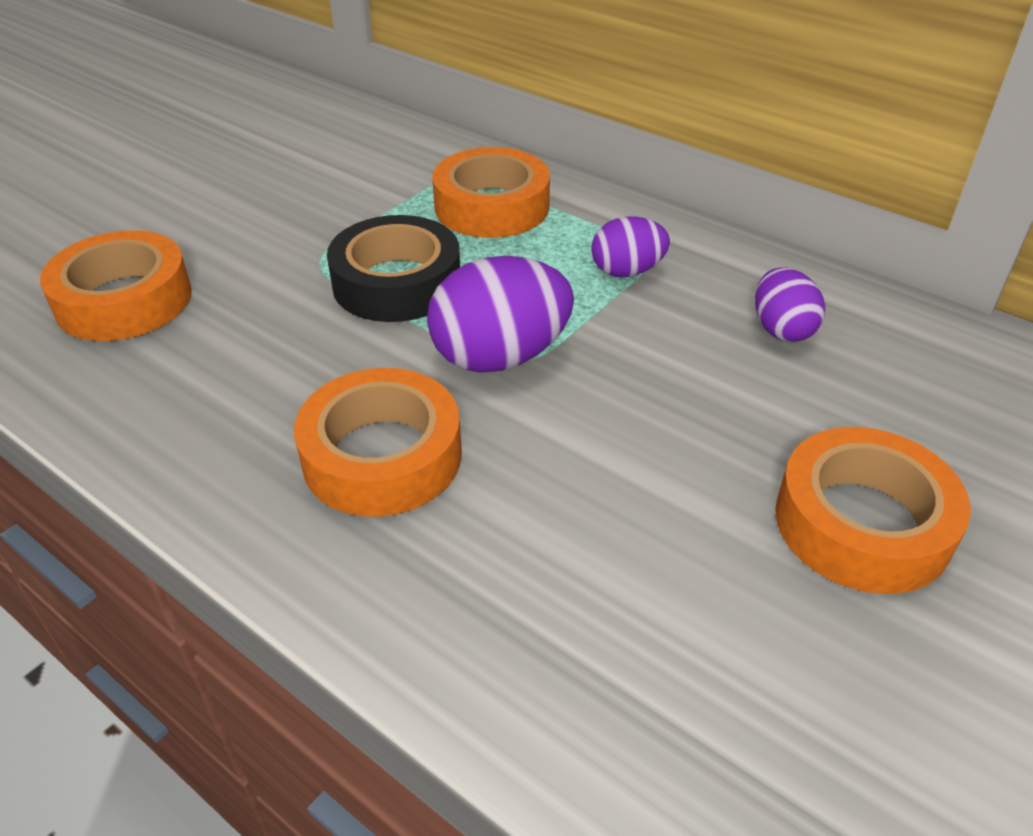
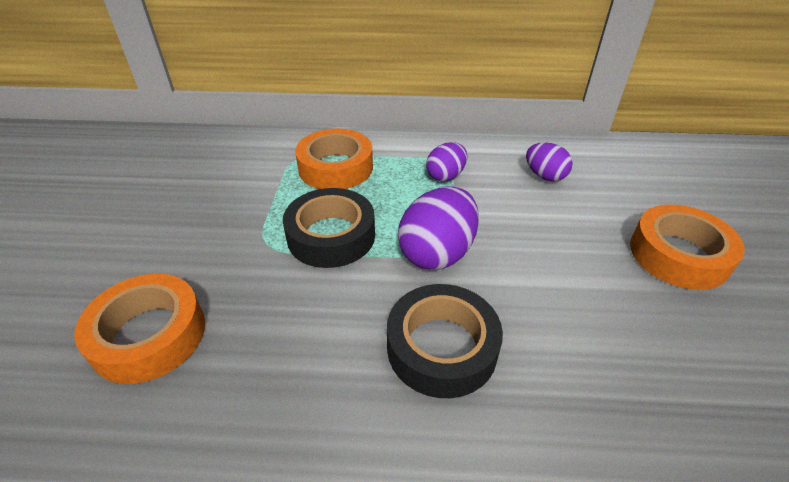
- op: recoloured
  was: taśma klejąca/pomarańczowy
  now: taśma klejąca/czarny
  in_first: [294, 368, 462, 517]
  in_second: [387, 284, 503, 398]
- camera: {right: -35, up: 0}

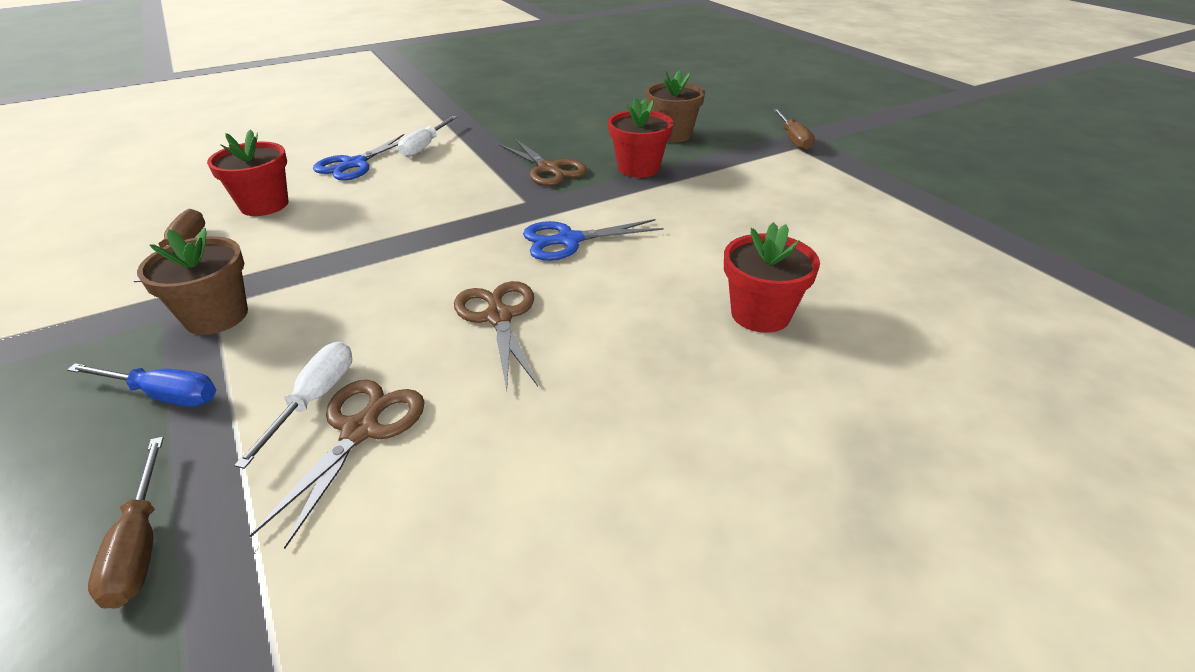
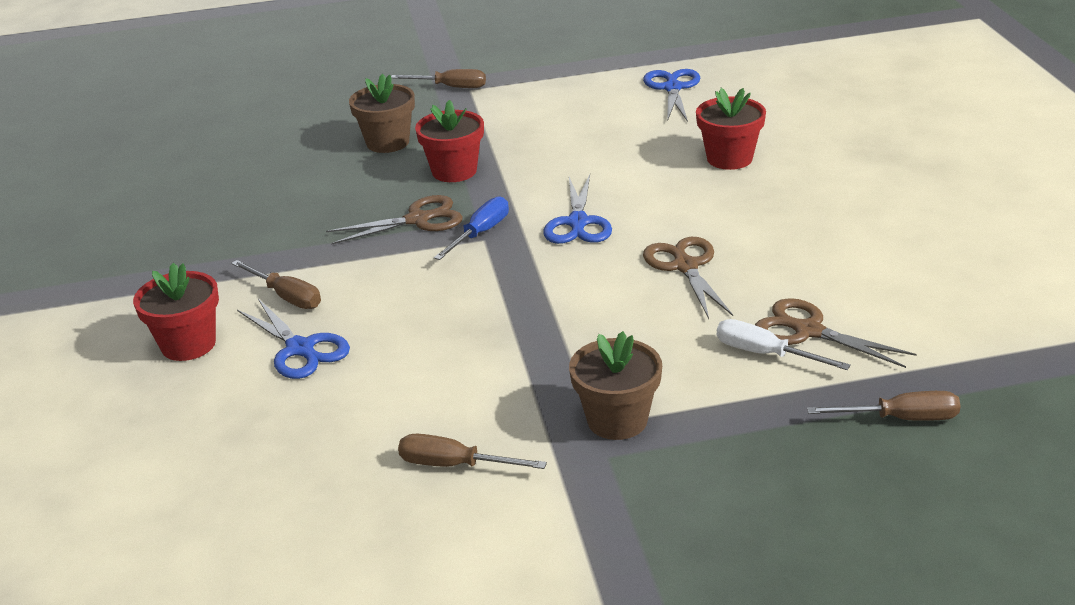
- op: moved
  was: śrubokręt/niebieski
  in_first: [67, 363, 216, 407]
  in_second: [434, 196, 509, 260]
- op: moved
  was: doniczka/czerwony
  in_first: [207, 130, 288, 216]
  in_second: [133, 263, 219, 361]
- op: recoloured
  was: śrubokręt/biały
  now: śrubokręt/brązowy
  in_first: [398, 116, 457, 157]
  in_second: [231, 260, 321, 309]
- op: turned
  was: nożyczki/brązowy
  in_first: [454, 281, 538, 390]
  in_second: [643, 237, 733, 319]
  clockwise: 75
- op: added
  now: nożyczki/niebieski
  in_second: [643, 69, 700, 122]
- camera: {right: -70, up: -5}

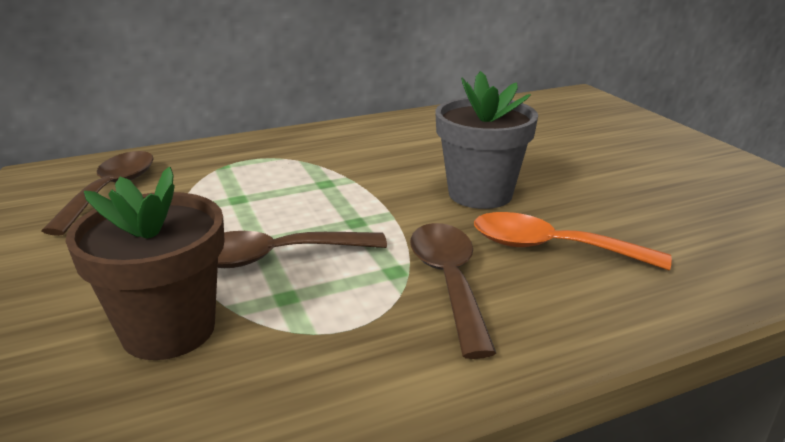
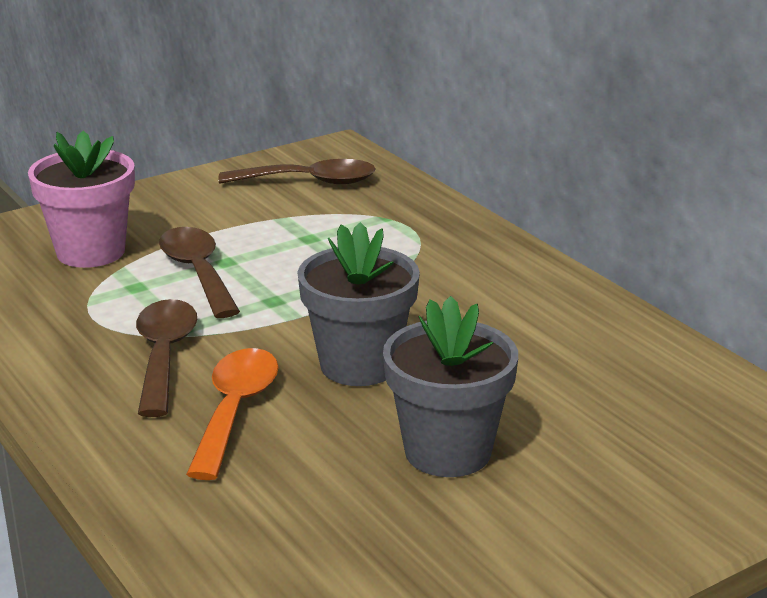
- op: recoloured
  was: doniczka/brązowy
  now: doniczka/różowy
  in_first: [65, 167, 225, 360]
  in_second: [28, 131, 135, 268]
- op: turned
  was: łyżka/brązowy
  in_first: [410, 223, 496, 359]
  in_second: [136, 299, 197, 417]
  clockwise: -75
- op: added
  now: doniczka/szary
  in_second: [383, 296, 518, 477]
- camera: {right: 80, up: 0}

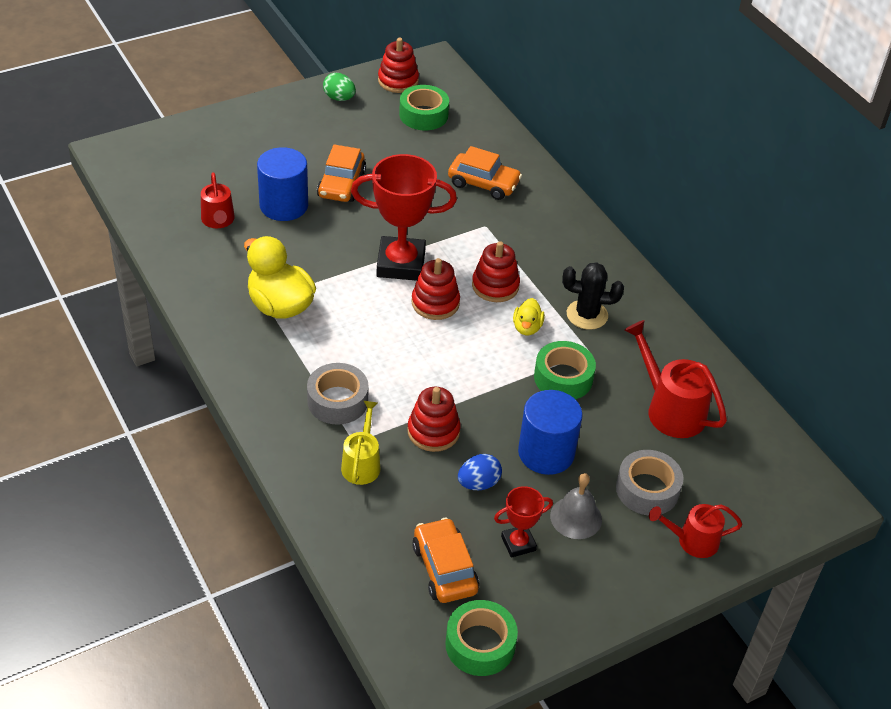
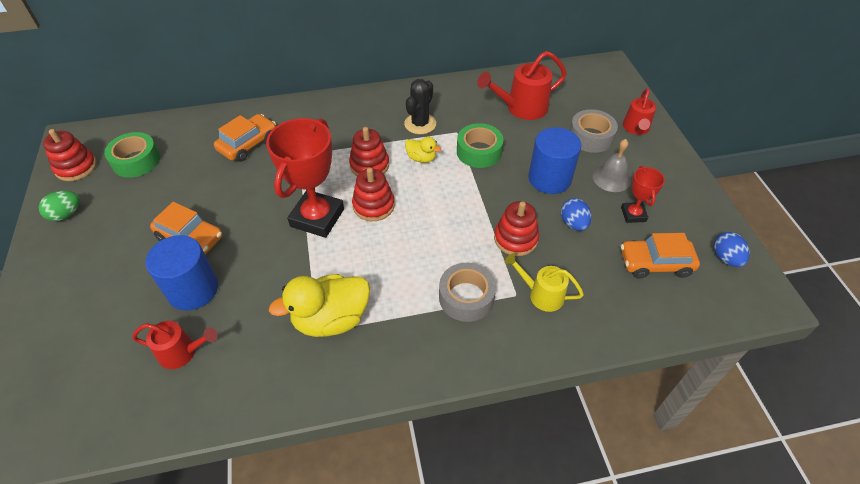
- op: replaced
  was: taśma klejąca/zielony
  now: jajko/niebieski
  in_first: [445, 600, 518, 676]
  in_second: [714, 232, 750, 267]
- camera: {right: -70, up: 5}

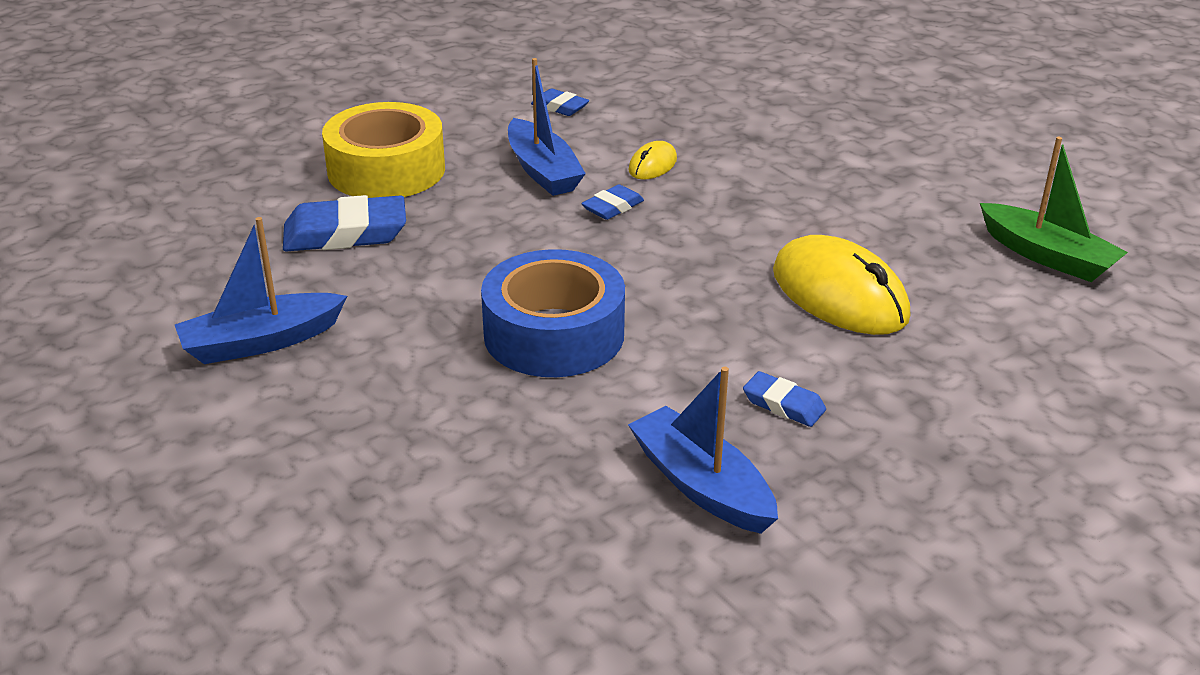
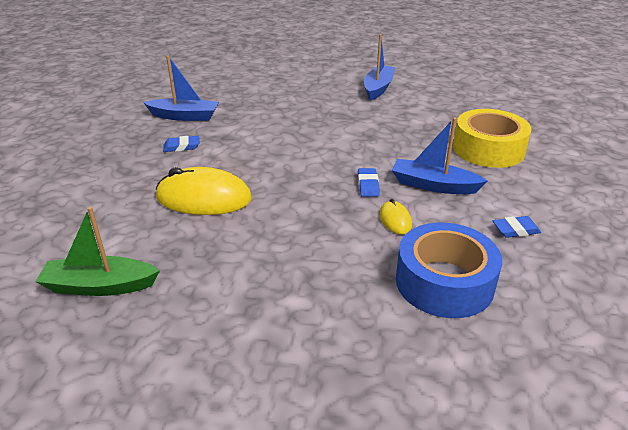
- op: removed
  was: gumka do mazania/niebieski
  in_first: [283, 195, 406, 252]
- op: moved
  was: taśma klejąca/niebieski
  in_first: [481, 249, 625, 377]
  in_second: [396, 223, 503, 318]
- camera: {right: 135, up: 0}

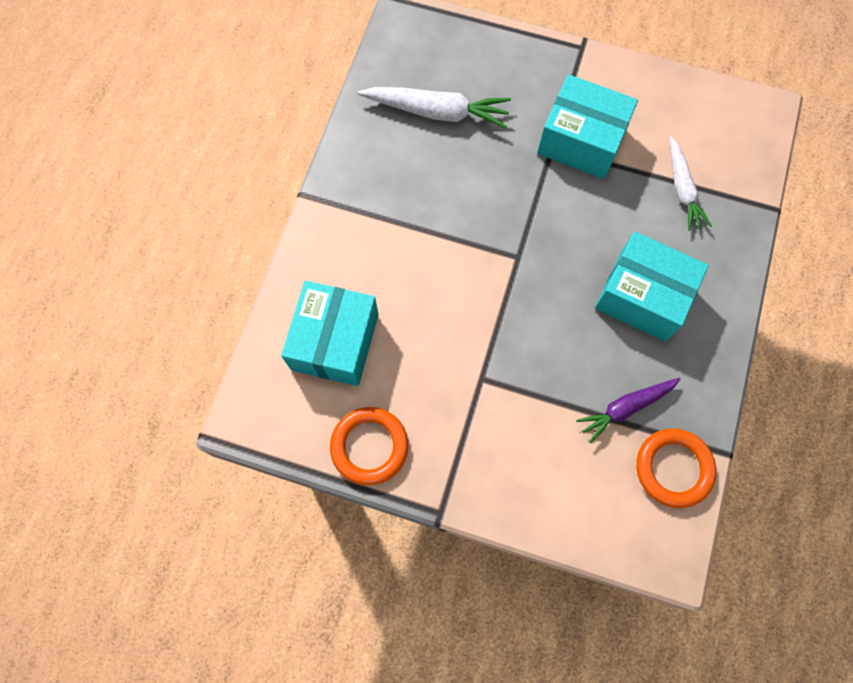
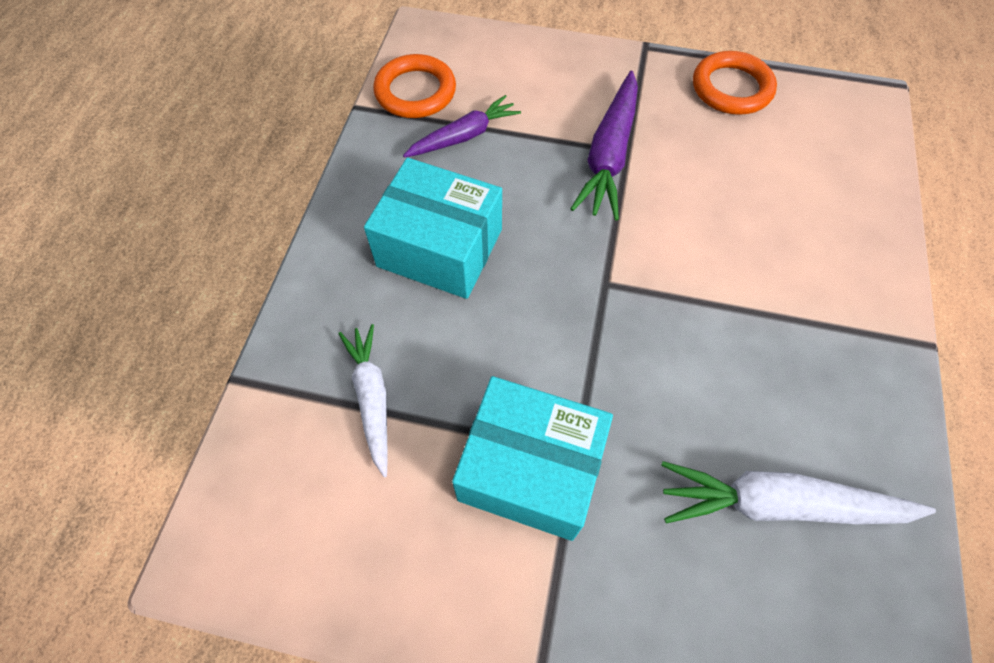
- op: removed
  was: pudełko/turkusowy
  in_first: [281, 281, 378, 386]
- op: added
  now: marchewka/fioletowy
  in_second: [570, 71, 638, 221]
- camera: {right: 175, up: -10}

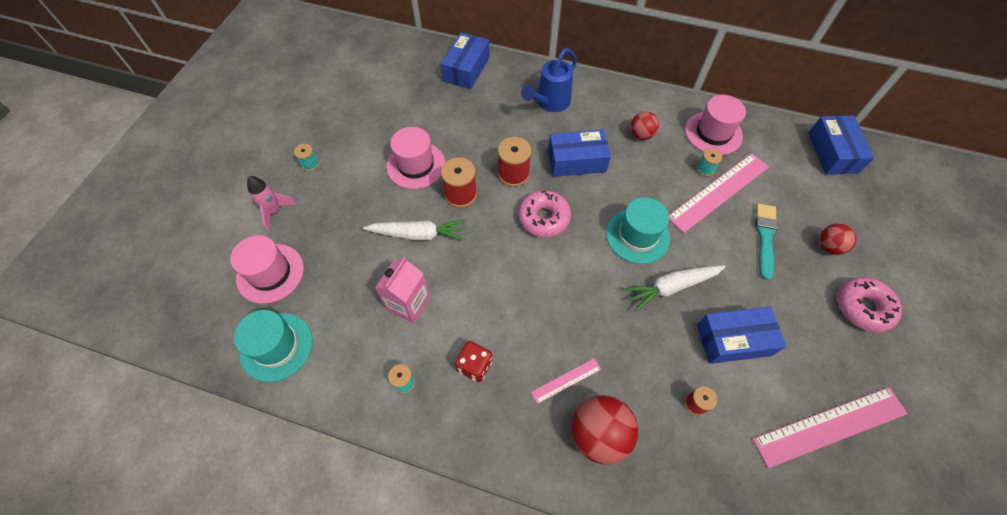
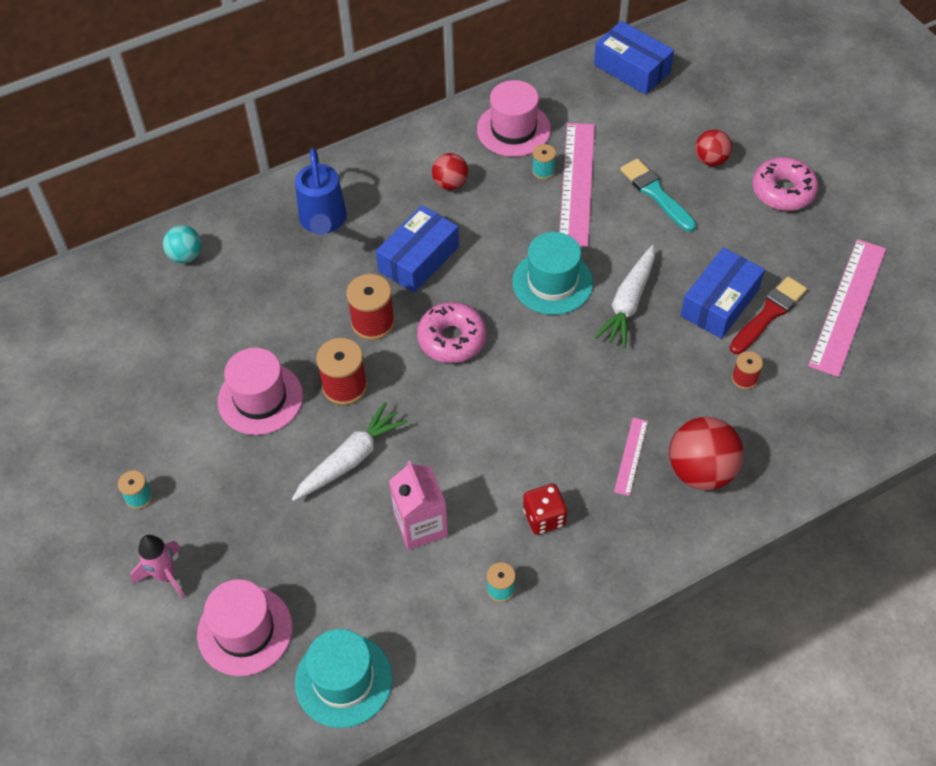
- op: replaced
  was: pudełko/niebieski
  now: piłka/turkusowy
  in_first: [441, 32, 490, 89]
  in_second: [163, 225, 202, 263]
- op: added
  now: pędzel/czerwony
  in_second: [729, 276, 807, 354]
- camera: {right: -45, up: -5}

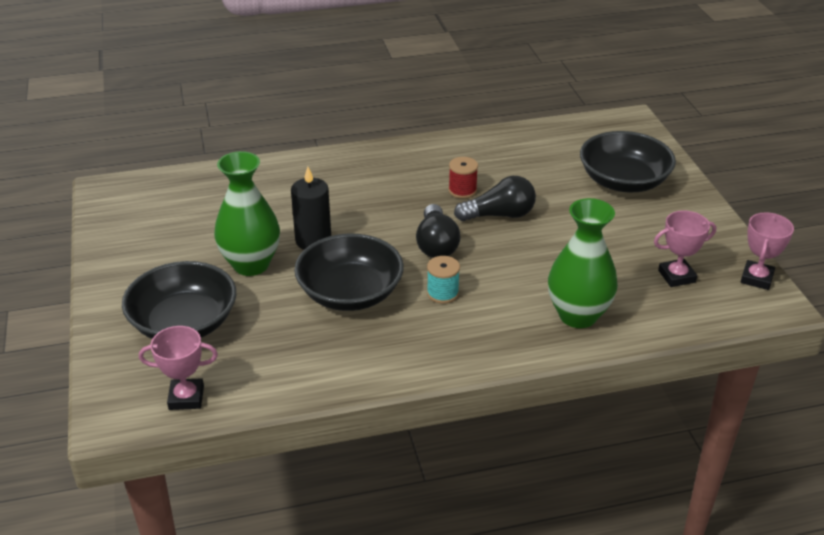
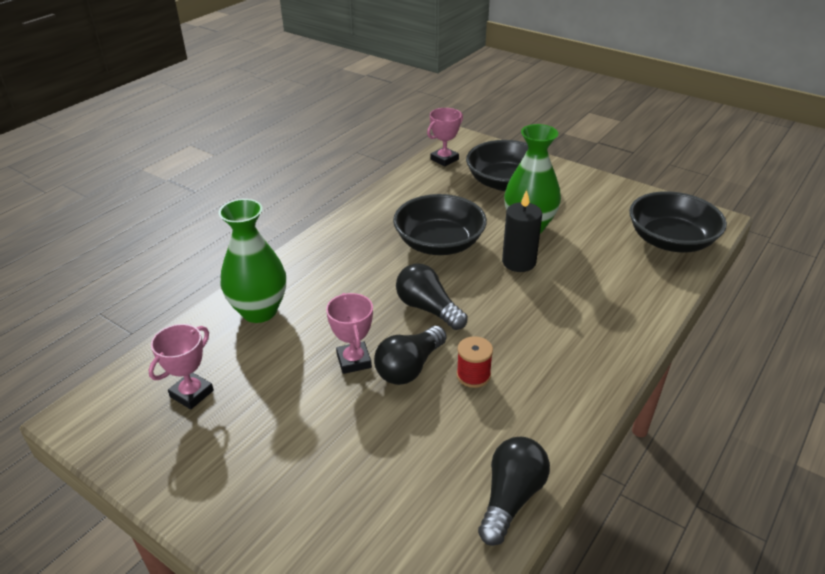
- op: removed
  was: szpulka/turkusowy
  in_first: [427, 256, 460, 304]
- op: moved
  was: miska/czarny
  in_first: [580, 131, 676, 193]
  in_second: [629, 191, 727, 252]
- op: moved
  was: puchar/różowy
  in_first: [741, 212, 794, 290]
  in_second: [326, 293, 373, 374]
- op: added
  now: żarówka/czarny
  in_second: [478, 437, 550, 546]
- camera: {right: 140, up: 0}

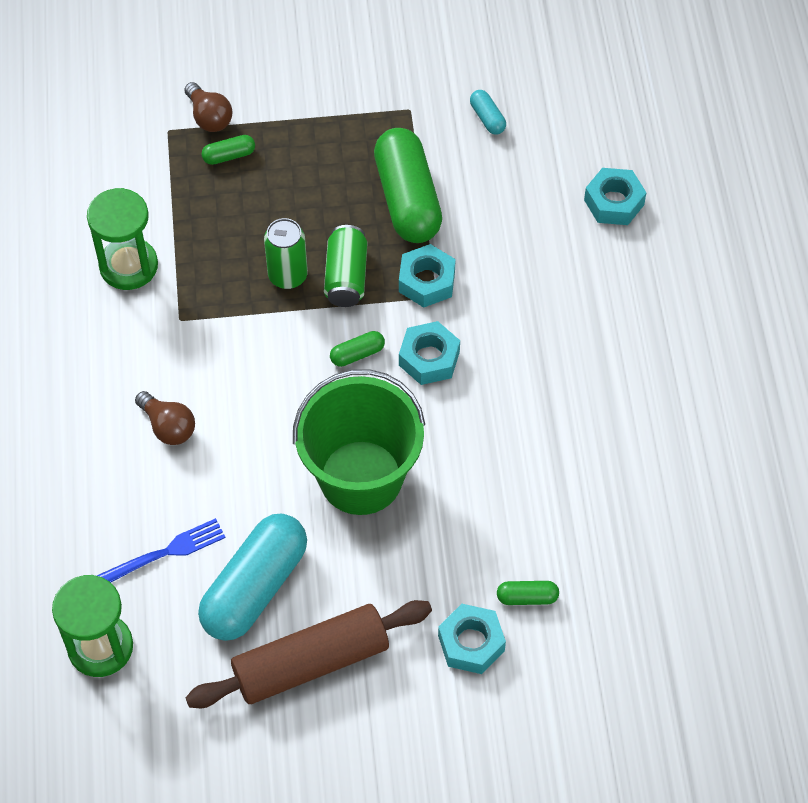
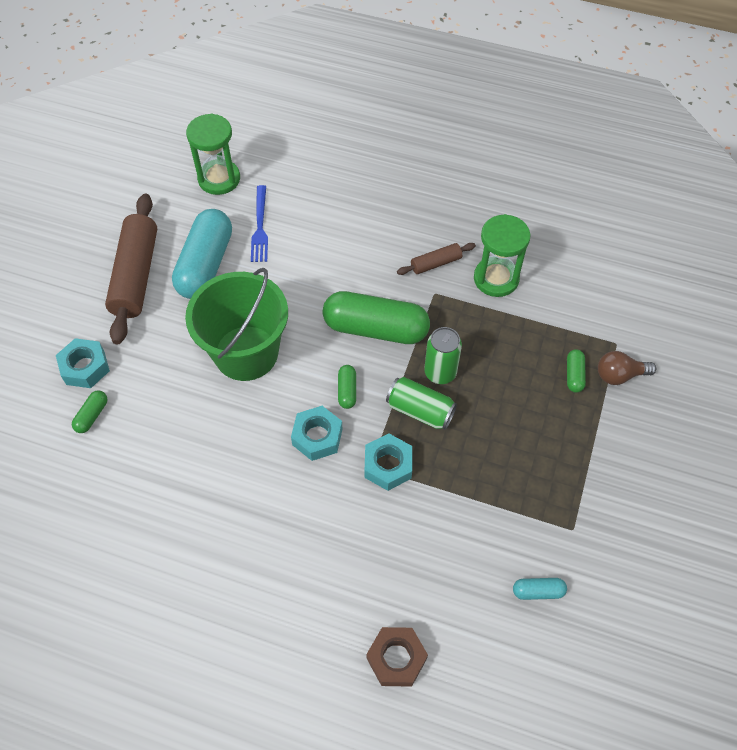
- op: removed
  was: żarówka/brązowy
  in_first: [135, 391, 195, 445]
- op: turned
  was: kapsułka/turkusowy
  in_first: [198, 514, 307, 641]
  in_second: [172, 209, 232, 299]
  clockwise: 45
- op: moved
  was: kapsułka/zielony
  in_first: [374, 128, 442, 243]
  in_second: [323, 291, 430, 344]
- op: recoloured
  was: nakrętka/turkusowy
  now: nakrętka/brązowy
  in_first: [584, 168, 646, 225]
  in_second: [367, 627, 428, 687]
- op: added
  now: wałek do ciasta/brązowy
  in_second: [397, 243, 476, 275]
- camera: {right: 115, up: 0}

